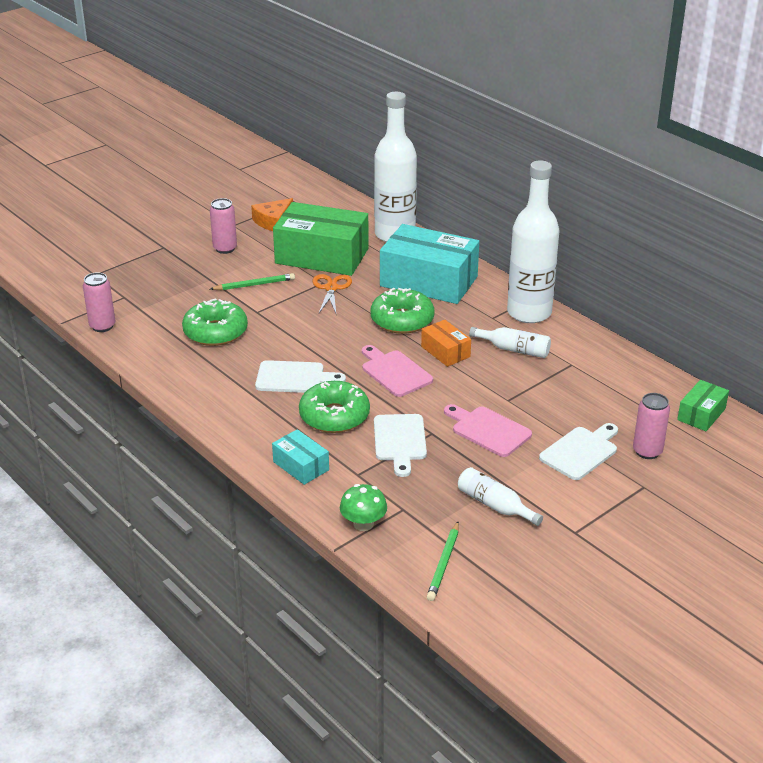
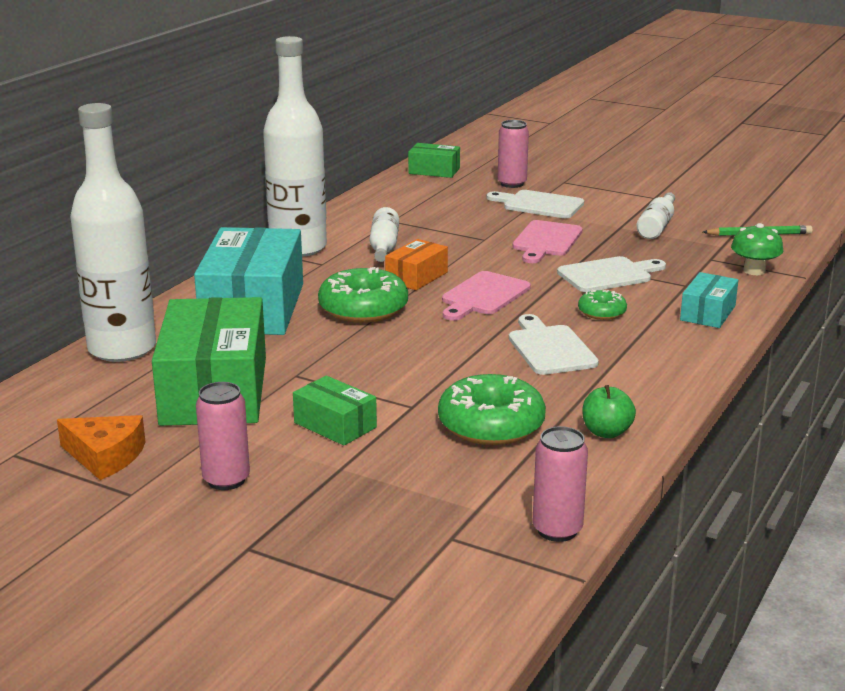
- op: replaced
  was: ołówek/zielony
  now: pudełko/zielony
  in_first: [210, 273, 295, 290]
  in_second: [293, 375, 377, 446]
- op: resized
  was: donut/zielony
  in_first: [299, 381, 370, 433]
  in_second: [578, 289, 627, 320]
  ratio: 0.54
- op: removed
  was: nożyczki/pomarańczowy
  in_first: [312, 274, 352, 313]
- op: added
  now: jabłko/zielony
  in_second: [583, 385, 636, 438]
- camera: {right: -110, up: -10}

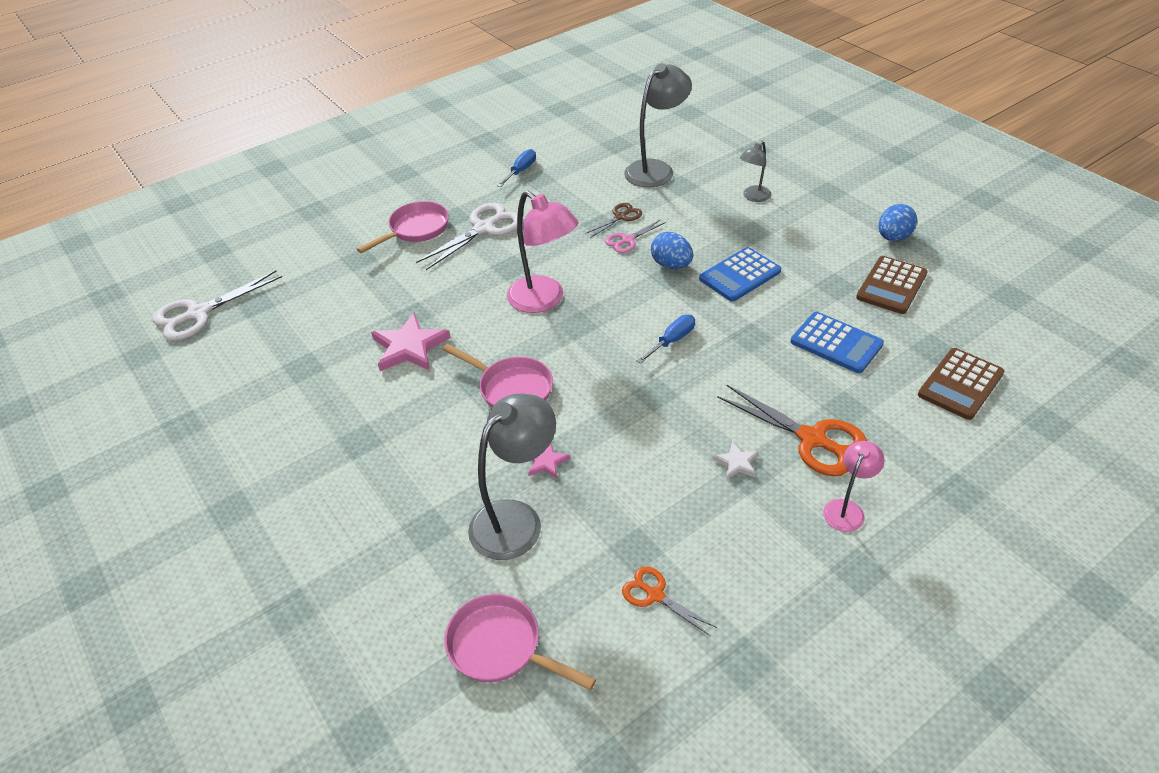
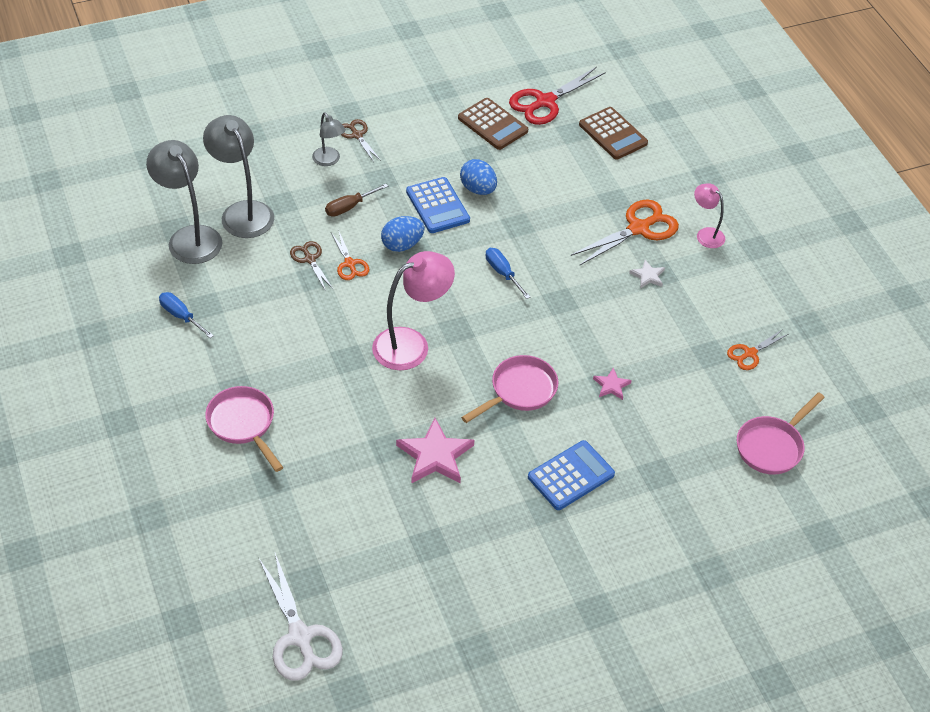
- op: removed
  was: nożyczki/biały
  in_first: [416, 203, 518, 270]
- op: moved
  was: lampka/szary
  in_first: [468, 394, 556, 560]
  in_second: [146, 140, 222, 264]
- op: recoloured
  was: nożyczki/różowy
  now: nożyczki/pomarańczowy
  in_first: [605, 219, 666, 253]
  in_second: [331, 232, 369, 280]
- op: moved
  was: kalkulator/niebieski
  in_first: [791, 312, 884, 373]
  in_second: [528, 440, 615, 510]
- op: moved
  was: jajko/niebieski
  in_first: [879, 204, 917, 241]
  in_second: [460, 159, 497, 195]
- op: added
  now: śrubokręt/brązowy
  in_second: [325, 184, 388, 217]
- op: added
  now: nożyczki/brązowy
  in_second: [341, 119, 381, 162]
- op: added
  now: nożyczki/czerwony
  in_second: [509, 67, 606, 125]
- camera: {right: -80, up: 5}

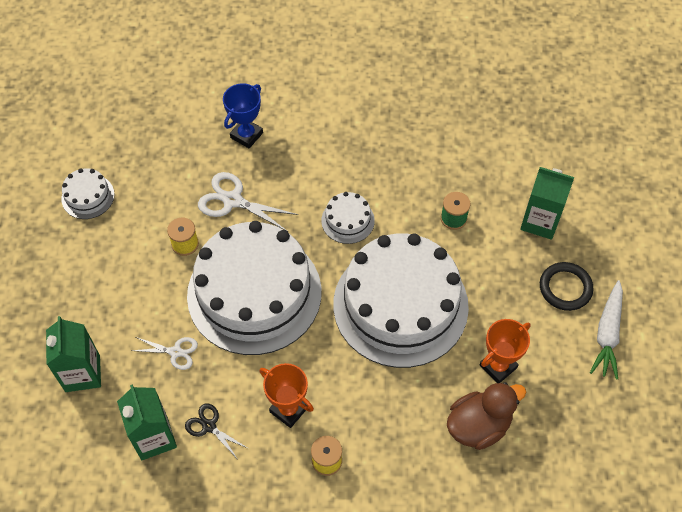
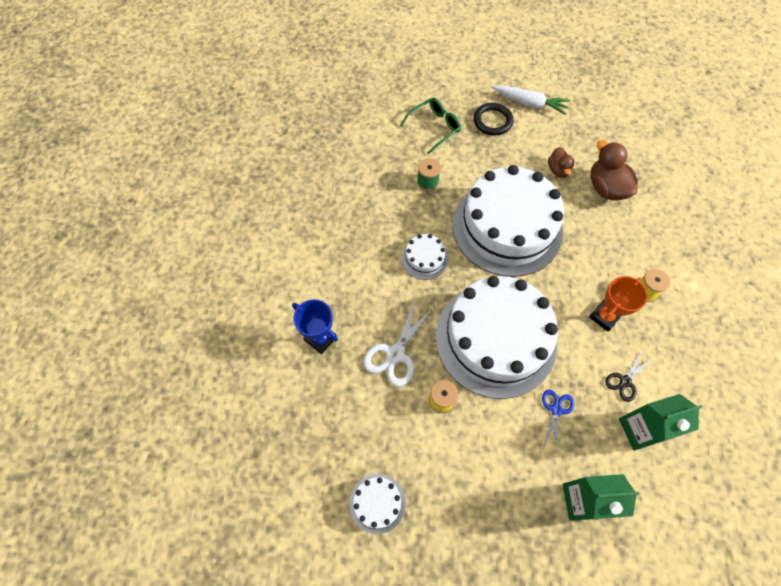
- op: recoloured
  was: nożyczki/biały
  now: nożyczki/niebieski
  in_first: [132, 337, 198, 370]
  in_second: [542, 389, 575, 449]
- op: replaced
  was: puchar/pomarańczowy
  now: kaczka/brązowy
  in_first: [480, 319, 531, 383]
  in_second: [548, 147, 574, 178]
- op: replaced
  was: karton mleka/zielony
  now: okulary/zielony
  in_first: [520, 167, 574, 240]
  in_second: [400, 98, 461, 154]
- camera: {right: -85, up: 5}

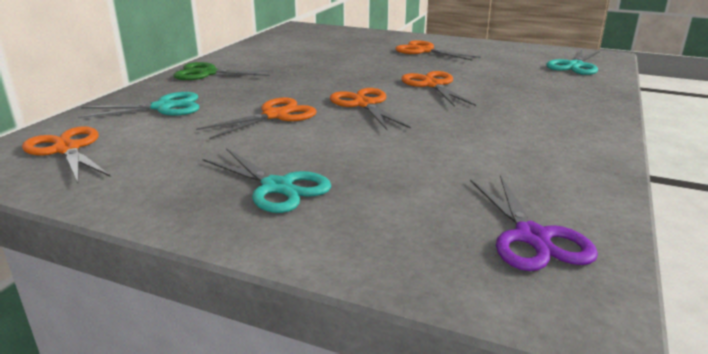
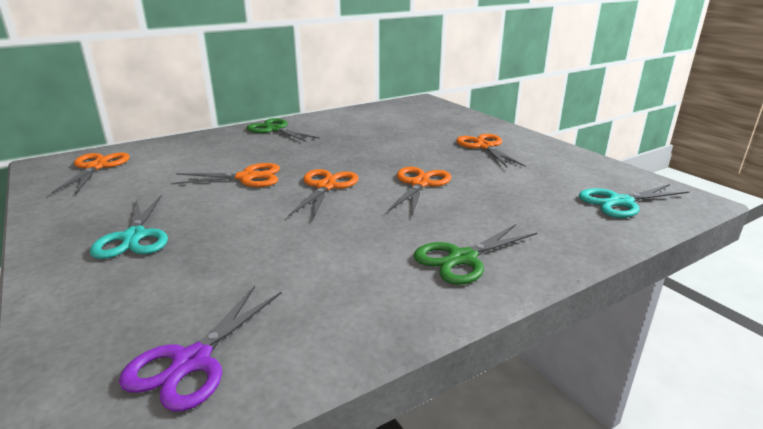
- op: removed
  was: nożyczki/turkusowy
  in_first: [78, 92, 199, 118]
- op: added
  now: nożyczki/zielony
  in_second: [413, 224, 537, 285]
- camera: {right: 35, up: 0}

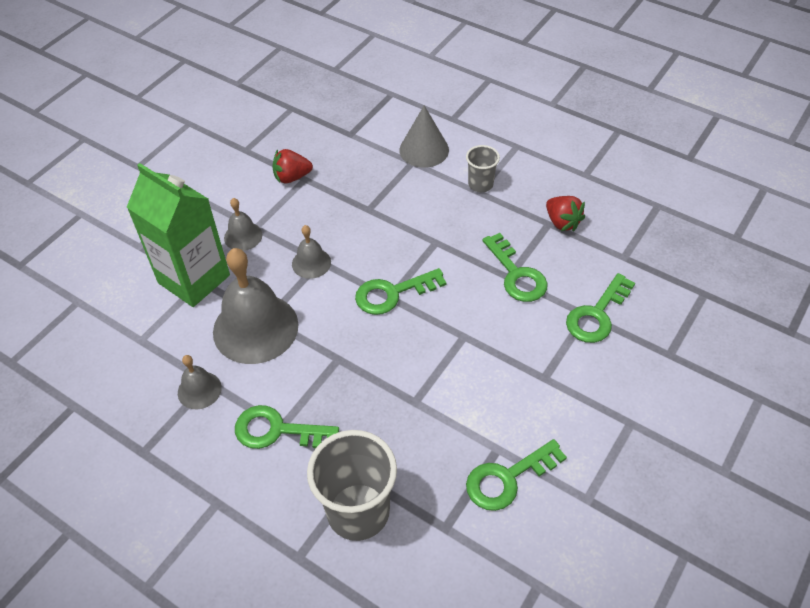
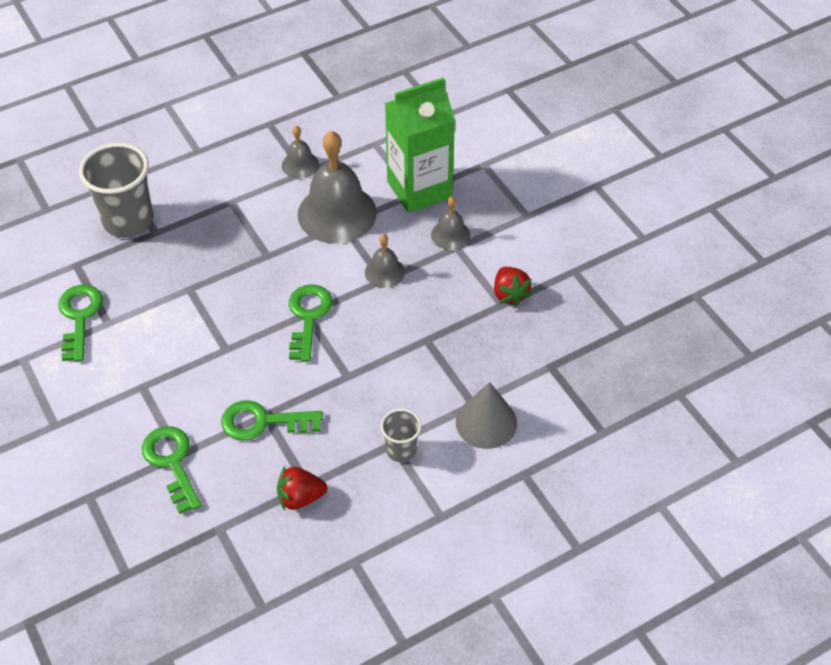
- op: removed
  was: klucz/zielony
  in_first: [235, 405, 339, 449]
- op: turned
  was: truskawka/czerwony
  in_first: [272, 149, 313, 183]
  in_second: [494, 267, 532, 307]
  clockwise: 150
- camera: {right: 115, up: 0}

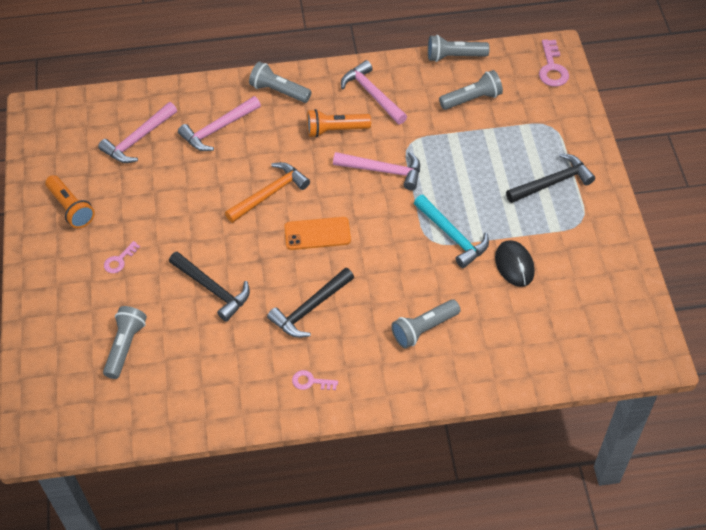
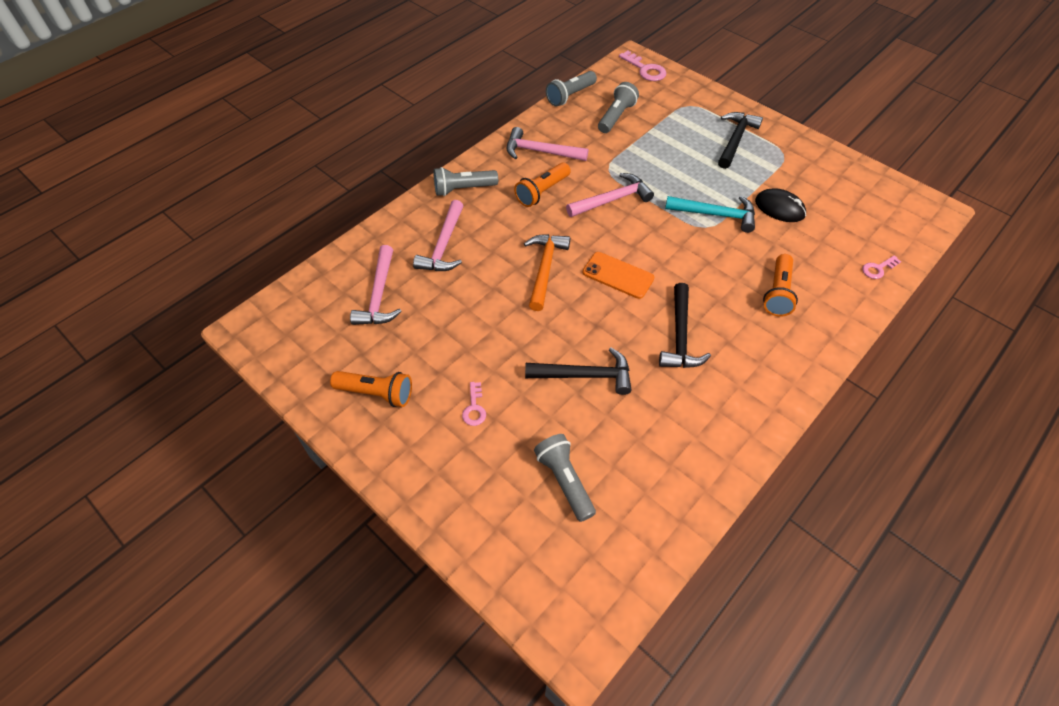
- op: turned
  was: telefon/pomarańczowy
  in_first: [284, 217, 351, 250]
  in_second: [583, 252, 654, 299]
  clockwise: 75
- op: moved
  was: klucz/różowy
  in_first: [292, 370, 338, 390]
  in_second: [862, 255, 901, 279]
- op: recoloured
  was: latarka/szary
  now: latarka/pomarańczowy
  in_first: [391, 299, 461, 349]
  in_second: [763, 254, 798, 317]
- camera: {right: -40, up: 0}

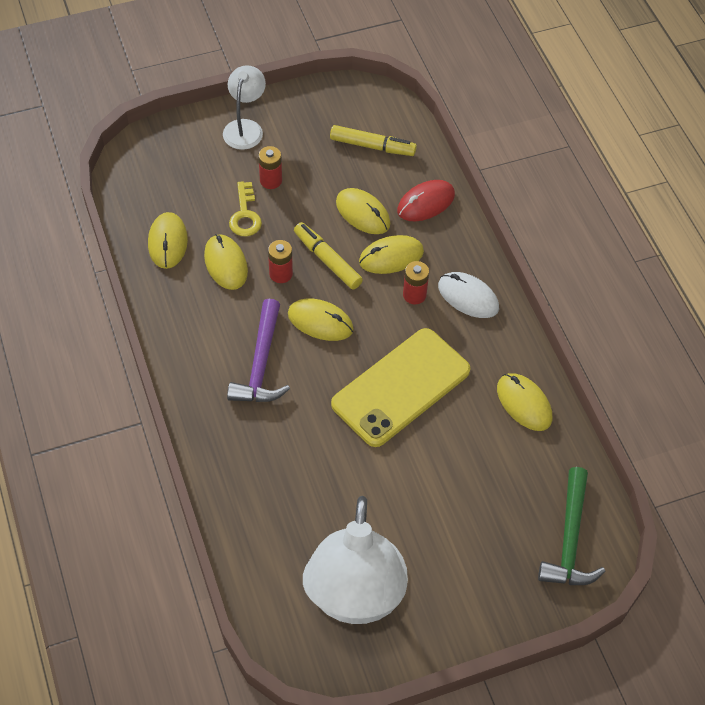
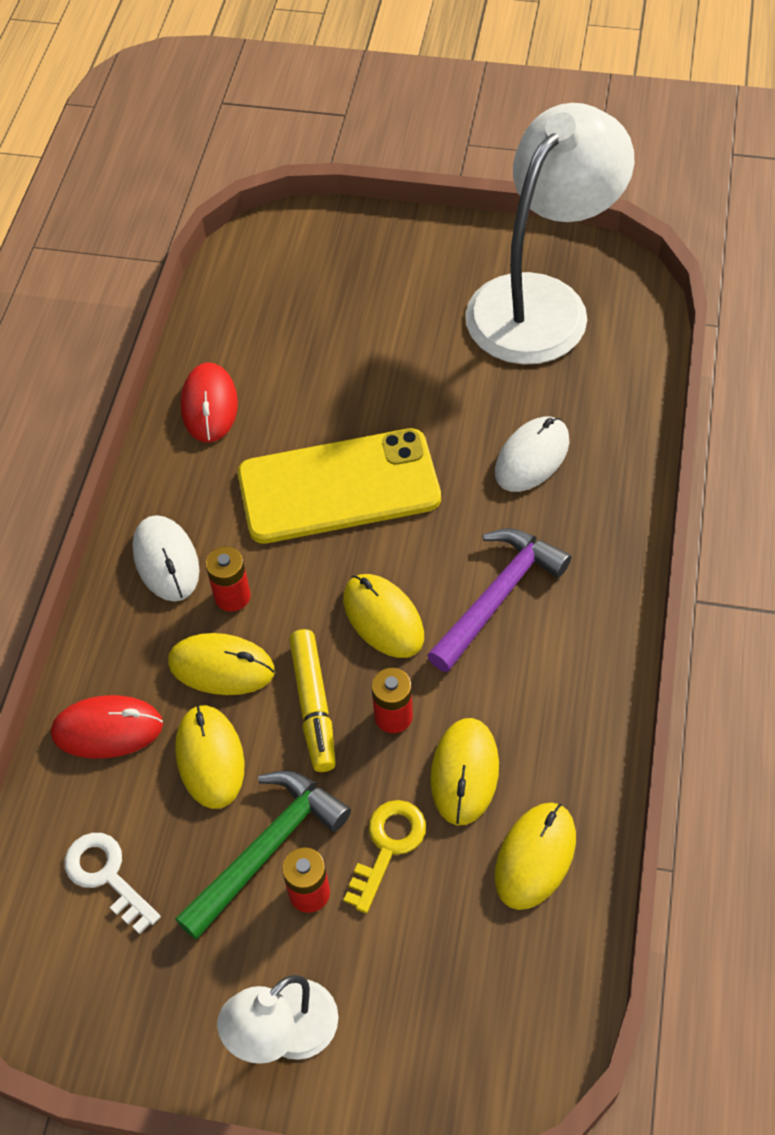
- op: replaced
  was: flamaster/żółty
  now: klucz/biały
  in_first: [330, 125, 417, 156]
  in_second: [65, 833, 161, 934]
- op: recoloured
  was: myszka/żółty
  now: myszka/czerwony
  in_first: [497, 373, 553, 431]
  in_second: [181, 362, 238, 443]
- op: moved
  was: młotek/zielony
  in_first: [538, 467, 606, 585]
  in_second: [175, 770, 351, 940]
- op: added
  now: myszka/biały
  in_second: [495, 417, 570, 492]
- camera: {right: -145, up: 0}

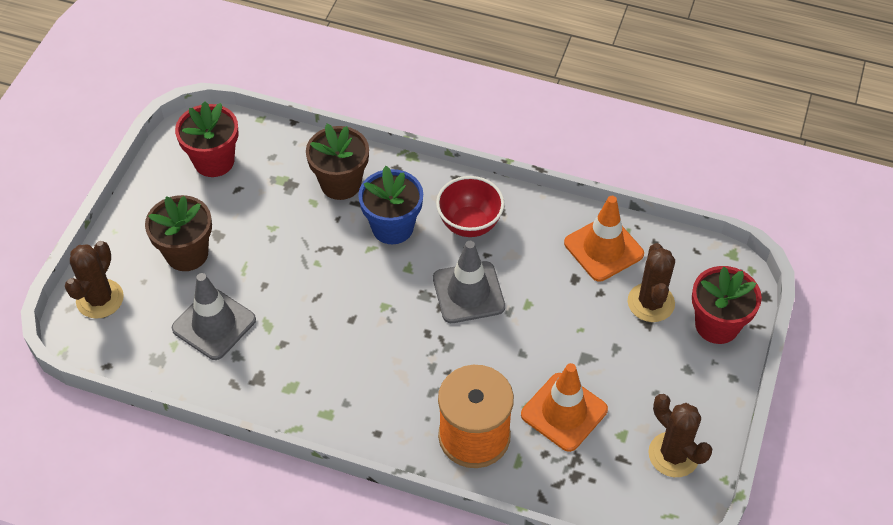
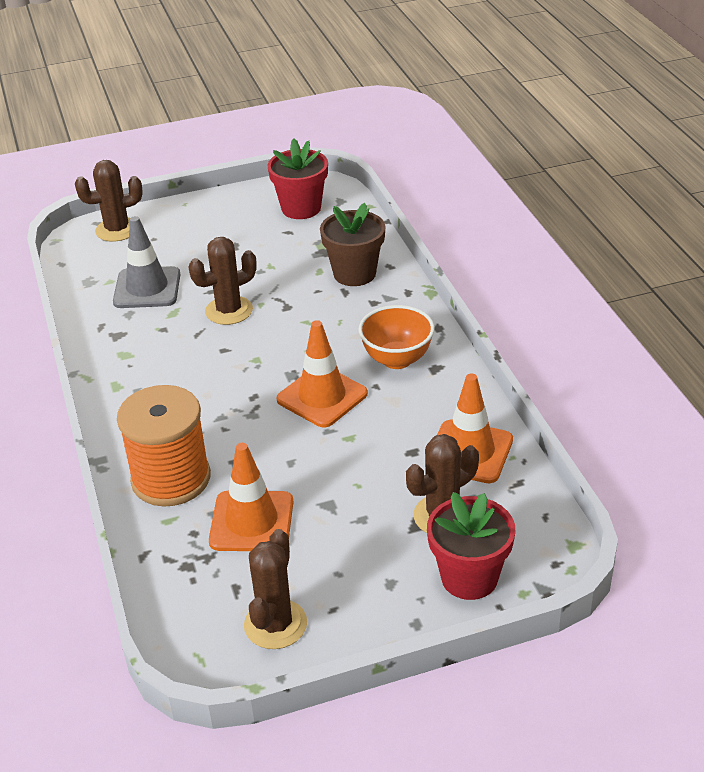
- op: removed
  was: doniczka/brązowy
  in_first: [145, 195, 212, 271]
- op: removed
  was: doniczka/niebieski
  in_first: [358, 166, 423, 244]
- op: recoloured
  was: pachołek/szary
  now: pachołek/pomarańczowy
  in_first: [433, 241, 505, 323]
  in_second: [277, 320, 368, 427]
- op: recoloured
  was: miska/czerwony
  now: miska/pomarańczowy
  in_first: [436, 176, 505, 237]
  in_second: [358, 305, 435, 369]
- op: added
  now: kaktus/brązowy
  in_second: [189, 237, 257, 325]
- camera: {right: 55, up: -15}

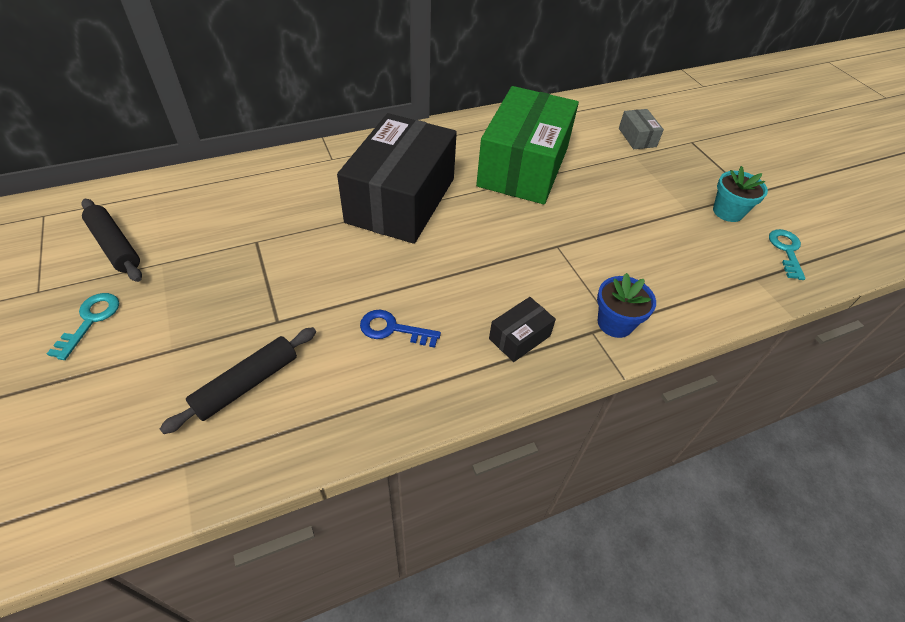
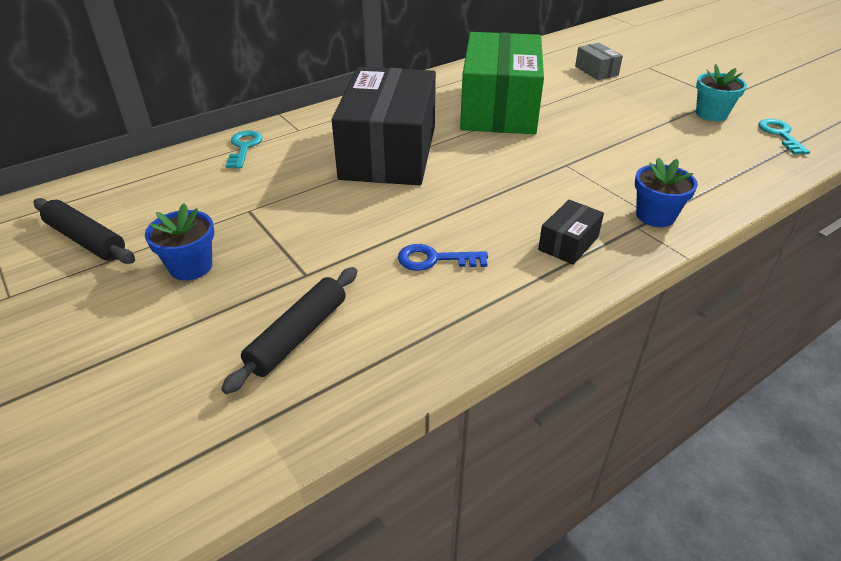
- op: moved
  was: klucz/turkusowy
  in_first: [47, 293, 119, 360]
  in_second: [225, 130, 263, 168]
- op: added
  now: doniczka/niebieski
  in_second: [145, 203, 214, 280]
- camera: {right: -10, up: -10}

